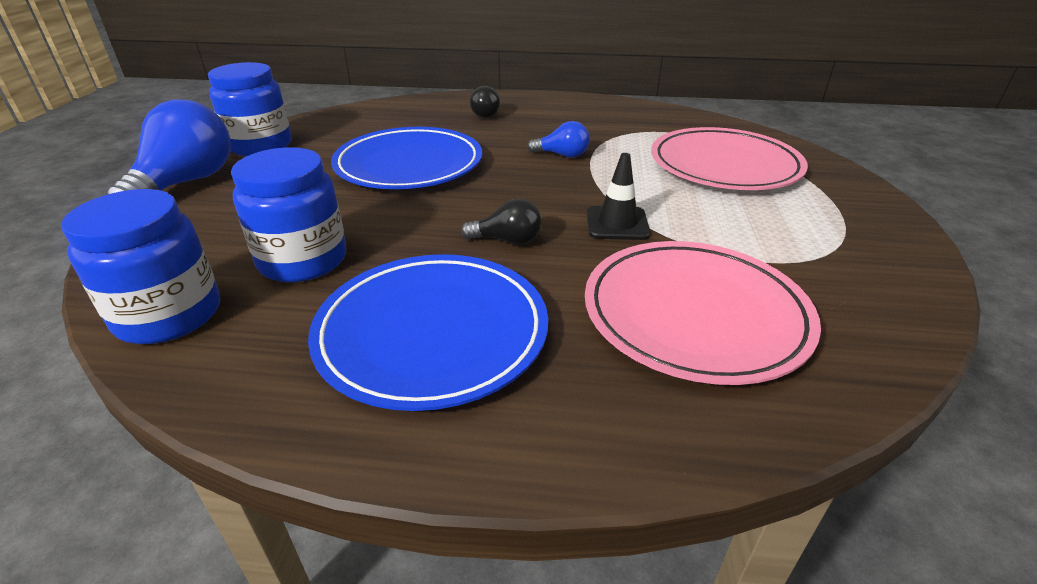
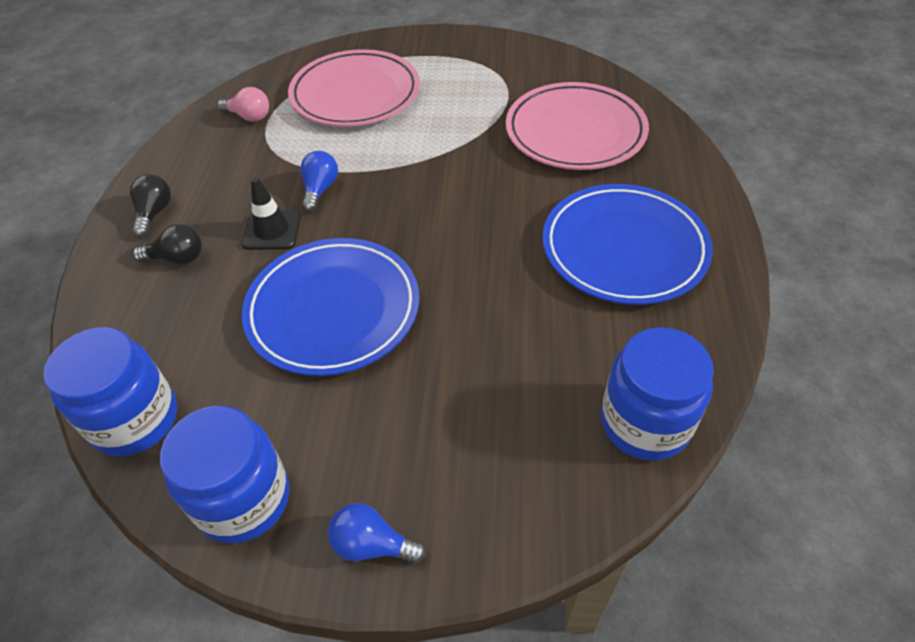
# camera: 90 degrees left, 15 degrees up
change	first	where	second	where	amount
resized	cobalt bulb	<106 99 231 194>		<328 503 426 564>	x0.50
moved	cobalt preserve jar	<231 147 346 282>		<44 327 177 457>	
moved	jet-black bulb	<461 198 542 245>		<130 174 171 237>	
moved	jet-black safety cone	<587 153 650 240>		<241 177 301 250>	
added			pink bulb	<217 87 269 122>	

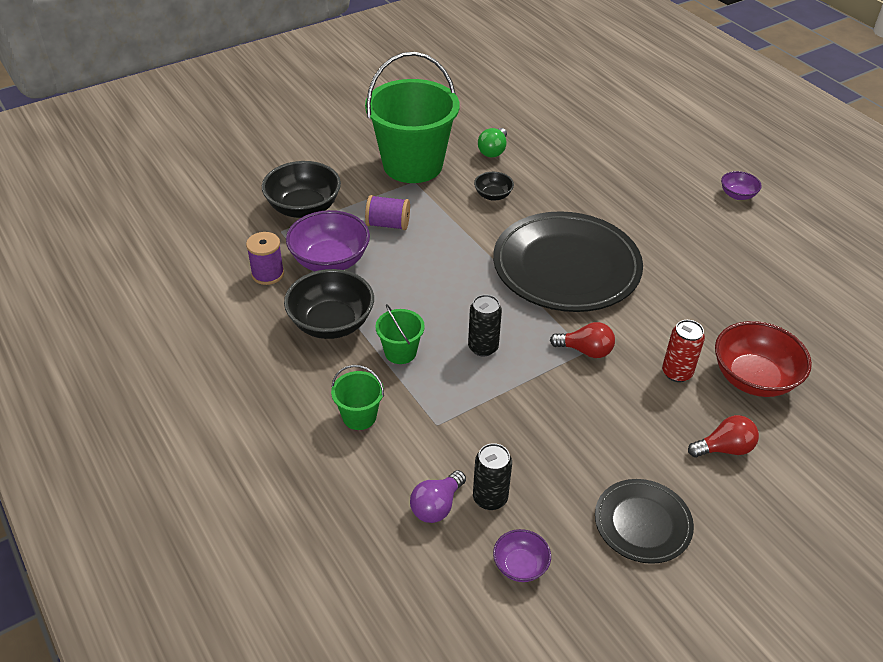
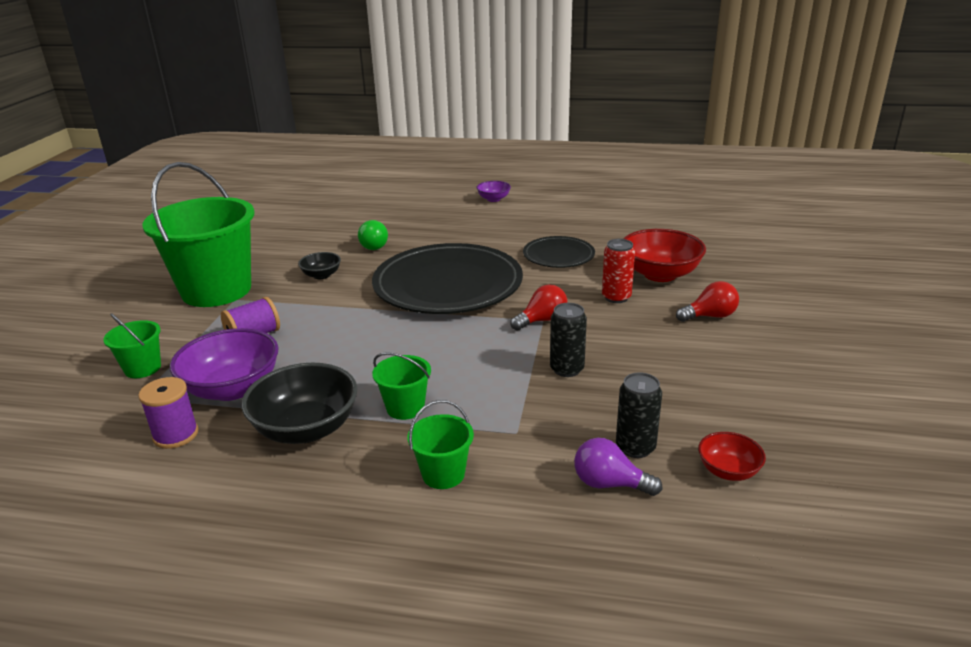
# camera: 45 degrees left, 15 degrees down
change	first	where	second	where	amount
replaced	jet-black bowl	<262 161 341 218>	green sand bucket	<103 313 161 378>	
turned	purple bulb	<410 470 466 523>		<574 438 662 496>	120 degrees clockwise
moved	jet-black tin	<468 295 502 357>		<550 303 587 377>	
moved	green bulb	<478 128 507 158>		<358 220 388 250>	
recoloured	purple bowl	<493 529 551 582>	scarlet bowl	<698 432 766 481>	
moved	jet-black flat dish	<595 479 694 564>		<523 236 595 268>	
turned	scarlet bulb	<688 415 759 457>		<676 281 739 322>	45 degrees clockwise

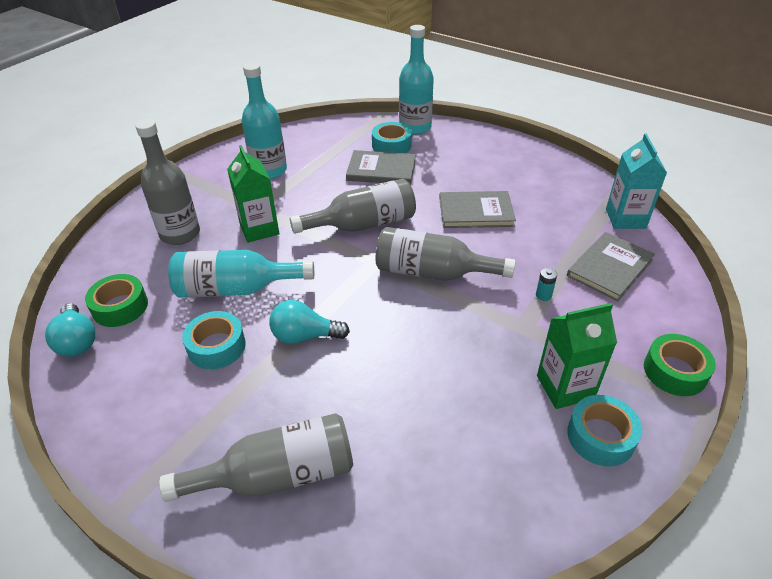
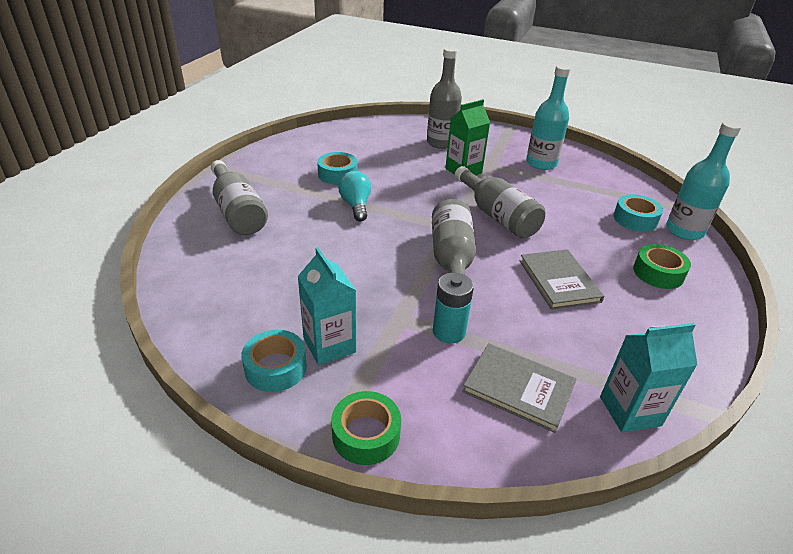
# camera: 75 degrees right, 5 degrees down
change	first	where	second	where	amount
removed	teal bulb	<45 303 95 357>			
moved	green sticky tape	<85 274 148 327>		<633 244 691 289>	
removed	teal flask	<168 250 314 298>			
removed	gray hardcover	<346 150 416 185>			
resized	teal battery	<536 268 557 301>		<433 273 474 344>	x1.98
recoloured	green milk carton	<537 303 617 409>	teal milk carton	<297 247 356 365>	

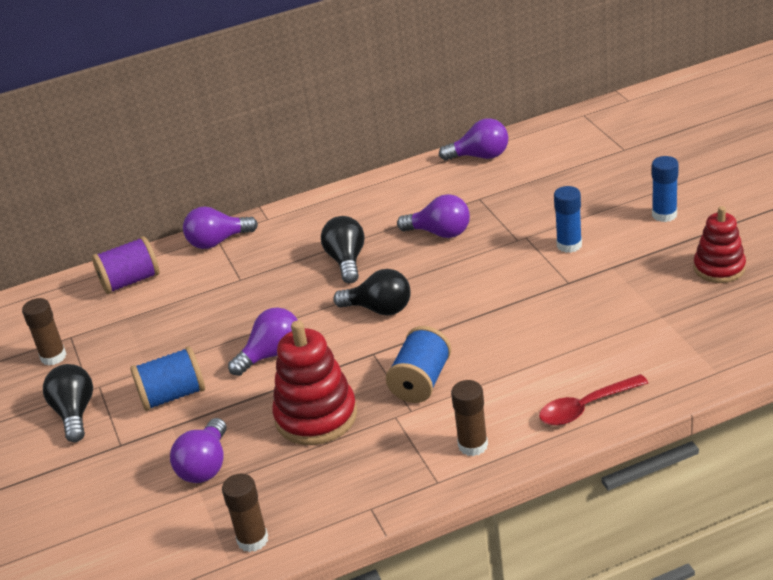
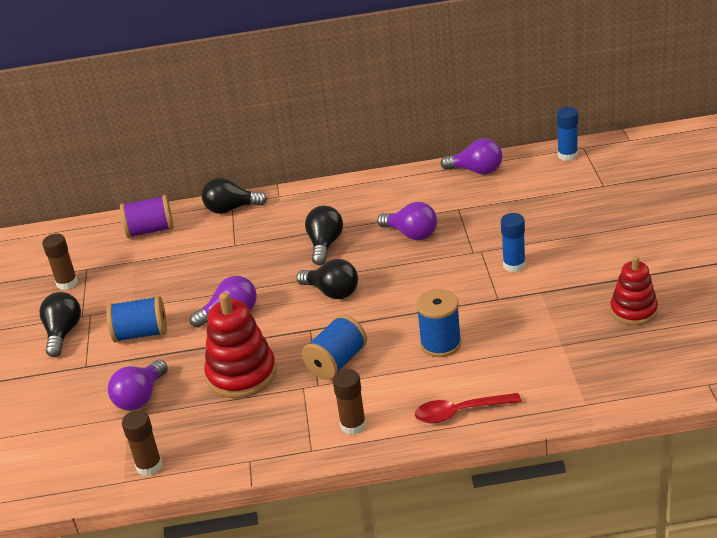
# camera: 15 degrees right, 0 degrees up
change	first	where	second	where	amount
recoloured	purple bulb	<183 207 258 249>	jet-black bulb	<202 178 267 214>	
moved	cobalt stick of glue	<652 156 679 222>		<557 107 578 161>	
added			cobalt bobbin	<416 289 461 357>	

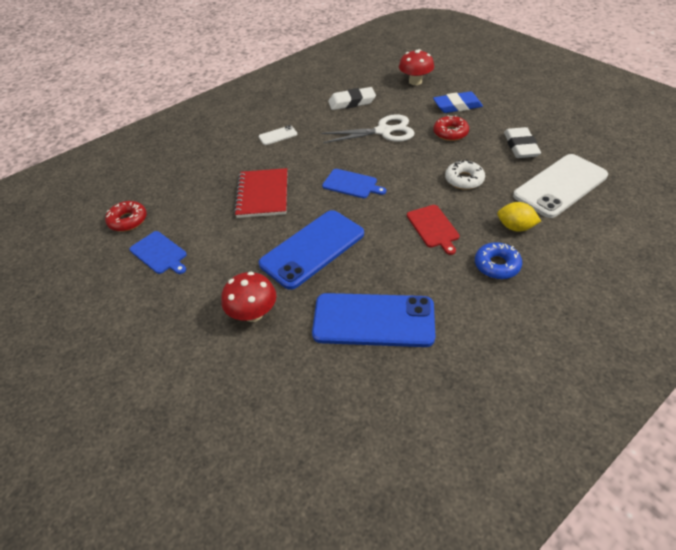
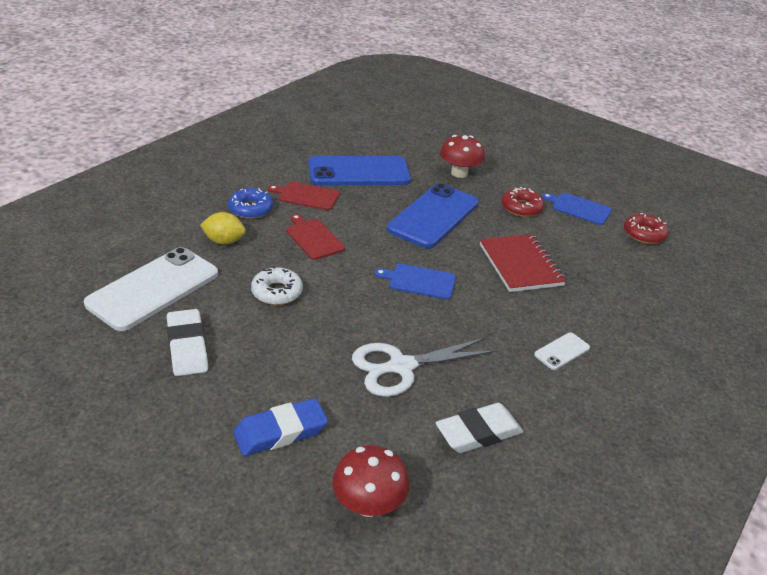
# camera: 160 degrees right, 10 degrees down
change	first	where	second	where	amount
moved	scarlet glazed donut	<433 115 469 141>		<501 187 544 217>	
added			scarlet chopping board	<268 182 340 210>	

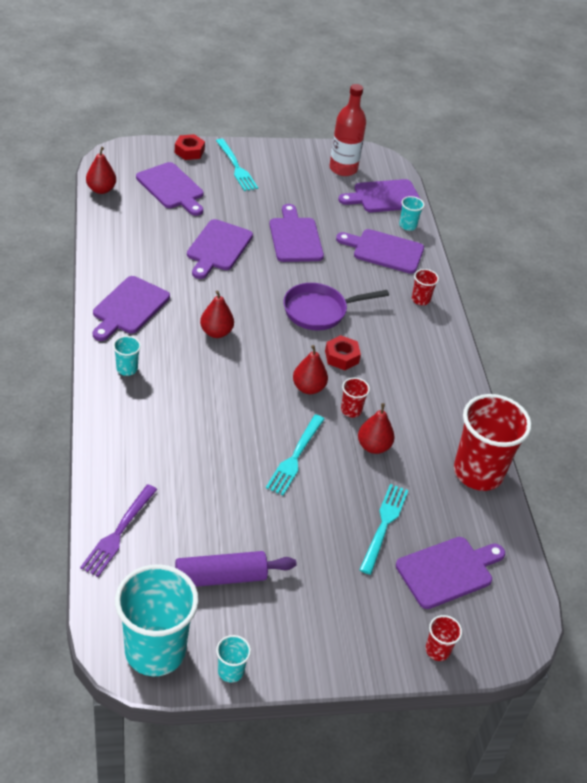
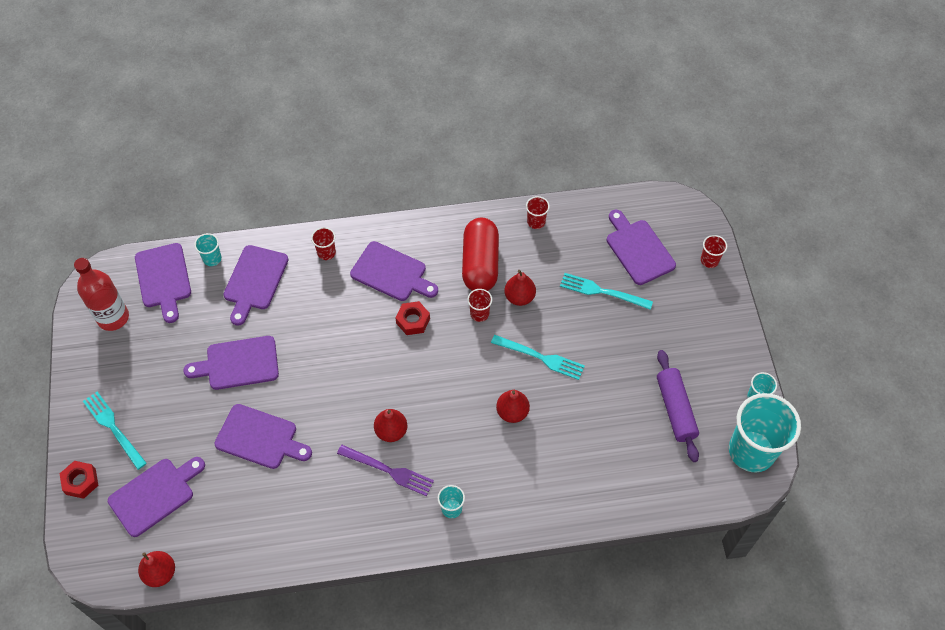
# camera: 85 degrees left, 15 degrees up
change	first	where	second	where	amount
moved	purple fork	<80 484 157 577>		<337 445 434 496>	
moved	purple chopping board	<93 276 170 341>		<350 241 438 301>	
turned	teal fork	<216 138 258 191>		<83 392 147 470>	105 degrees counterclockwise
removed	purple pan	<283 283 389 330>			
moved	scarlet pear	<293 345 328 394>		<496 390 530 423>	
resized	scarlet beaker	<454 394 532 491>		<526 196 550 229>	x0.43
added			scarlet pill	<462 217 499 291>	

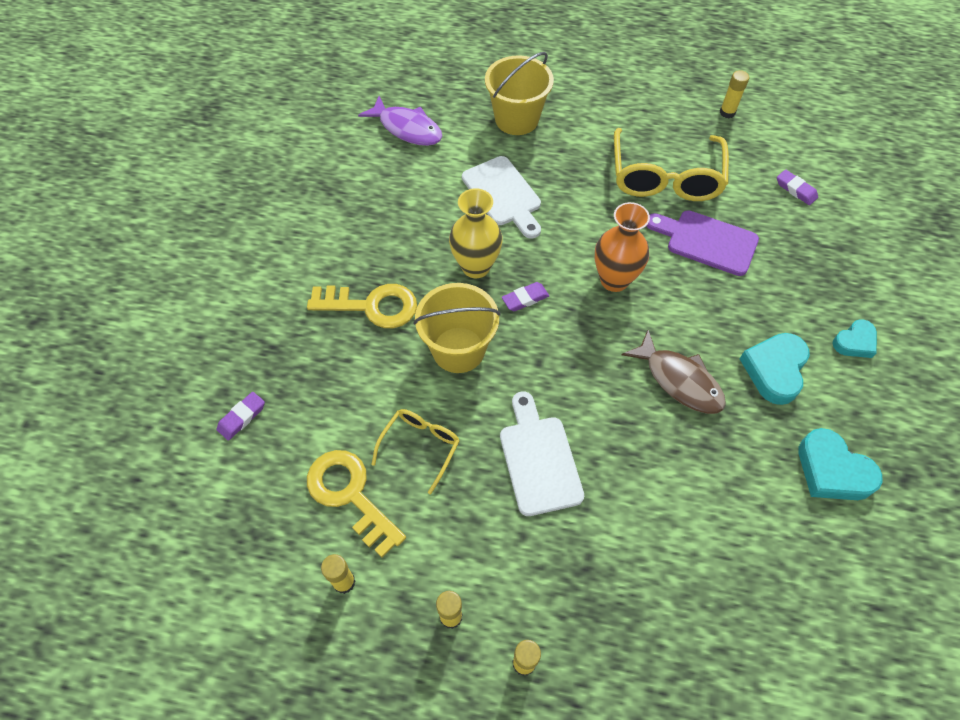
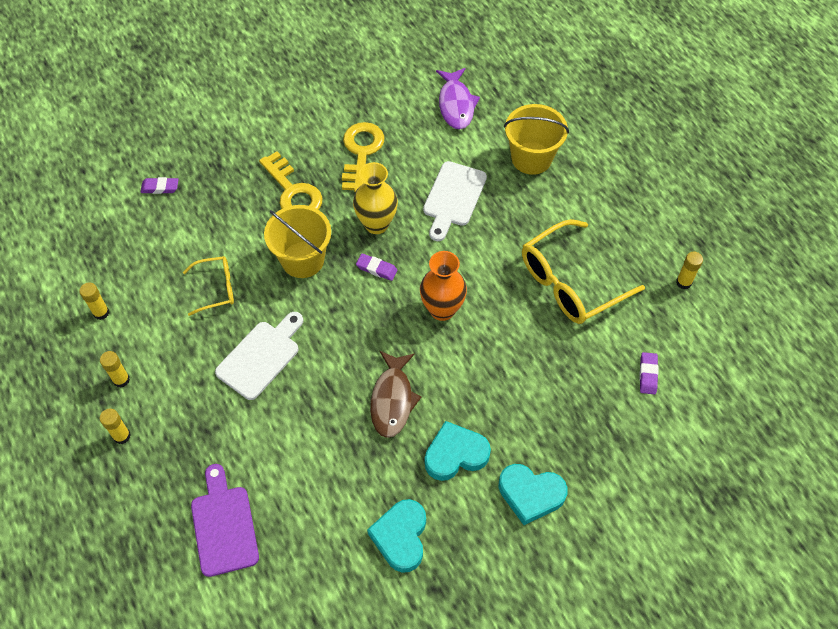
# camera: 50 degrees right, 0 degrees up
change	first	where	second	where	amount
moved	golden latchkey	<307 450 406 558>		<342 122 385 192>	
moved	purple chopping board	<646 210 759 276>		<191 464 259 577>	
resized	teal love heart	<832 319 877 358>		<499 464 568 525>	x1.60

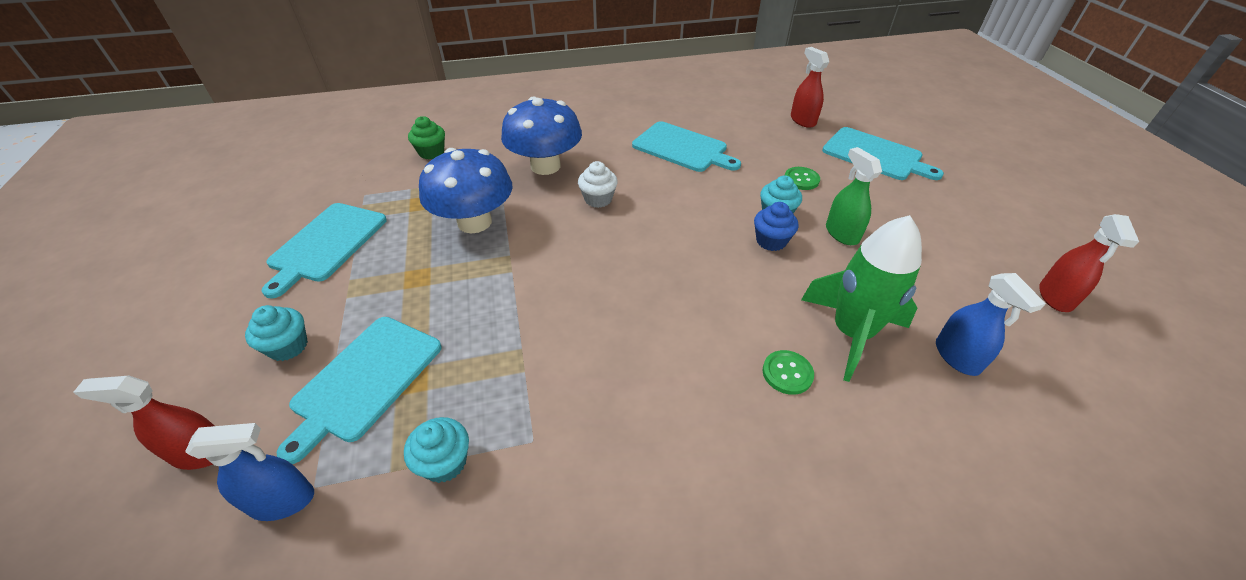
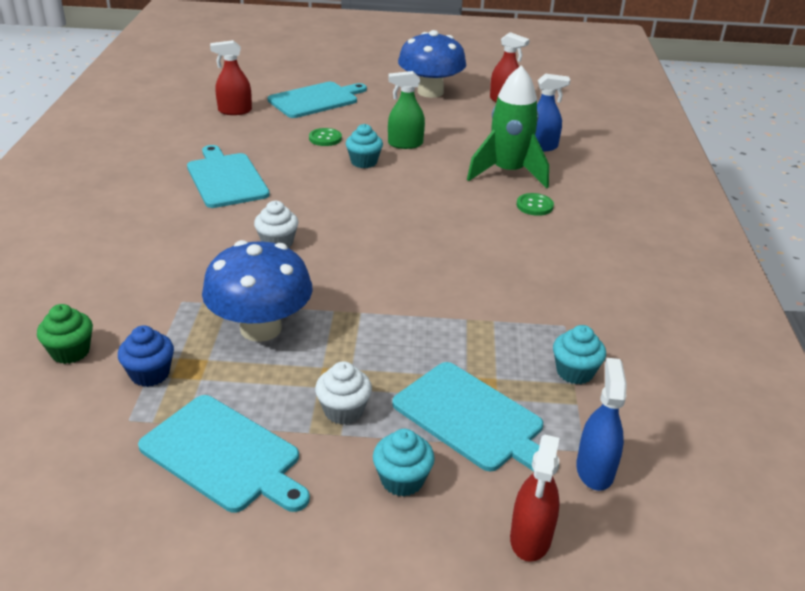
# camera: 75 degrees left, 10 degrees down
change	first	where	second	where	amount
moved	cobalt mushroom	<501 97 582 175>		<398 30 466 98>	
turned	teal chopping board	<632 121 741 172>		<187 145 270 208>	75 degrees counterclockwise
moved	cobalt cupcake	<754 202 799 251>		<118 326 174 387>	
added			snow-white cupcake	<315 361 372 425>	

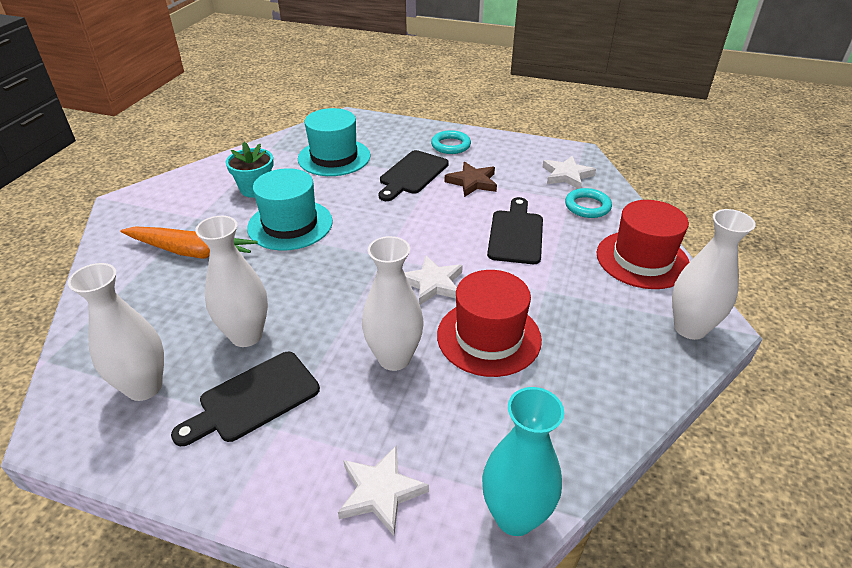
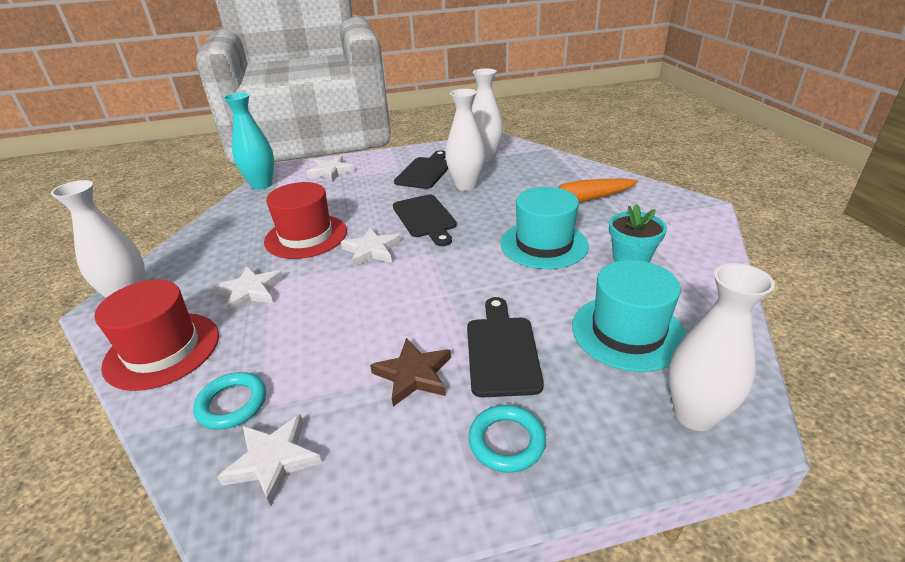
# camera: 150 degrees right, 5 degrees down
change	first	where	second	where	amount
moved	snow-white tall vase	<362 236 423 371>		<668 263 775 431>	
moved	jet-black chopping board	<487 197 543 264>		<393 195 457 246>	
added			snow-white star	<214 266 284 313>	

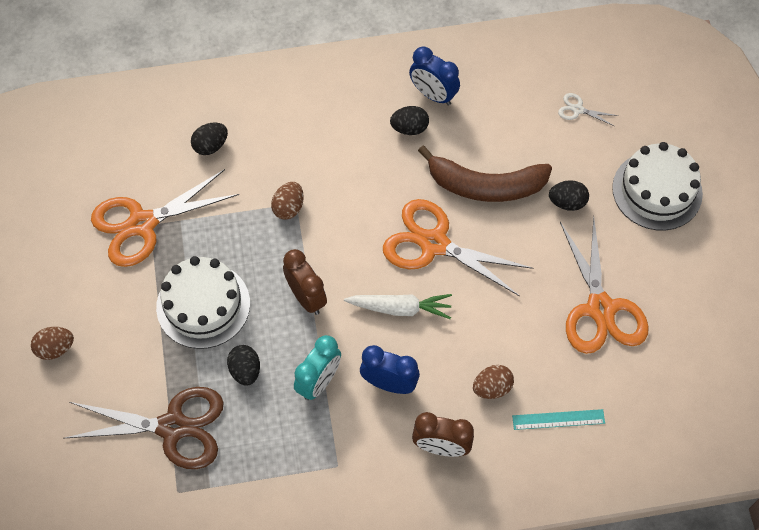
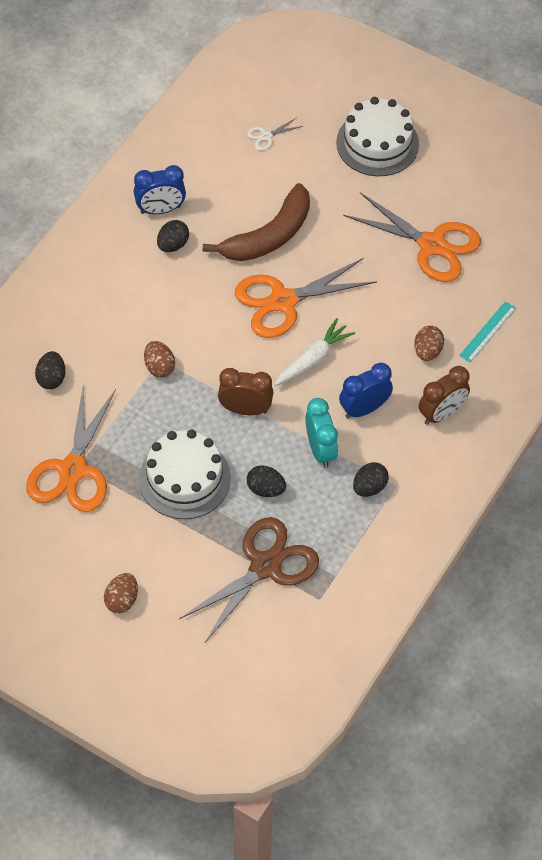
# camera: 50 degrees left, 5 degrees down
change	first	where	second	where	amount
moved	jet-black egg shape	<549 180 589 211>		<353 462 389 497>	

